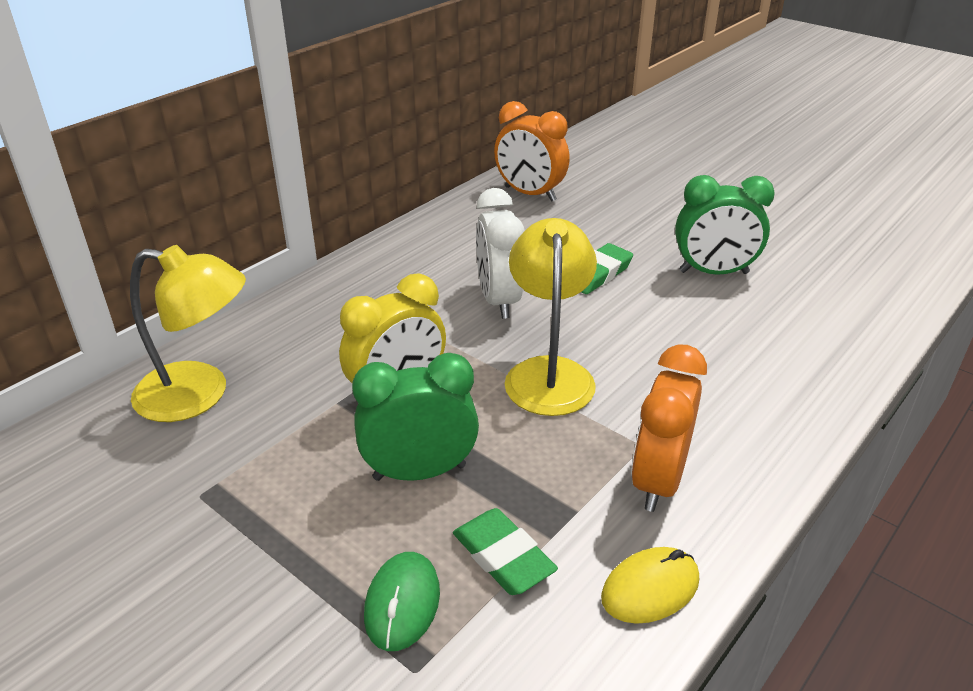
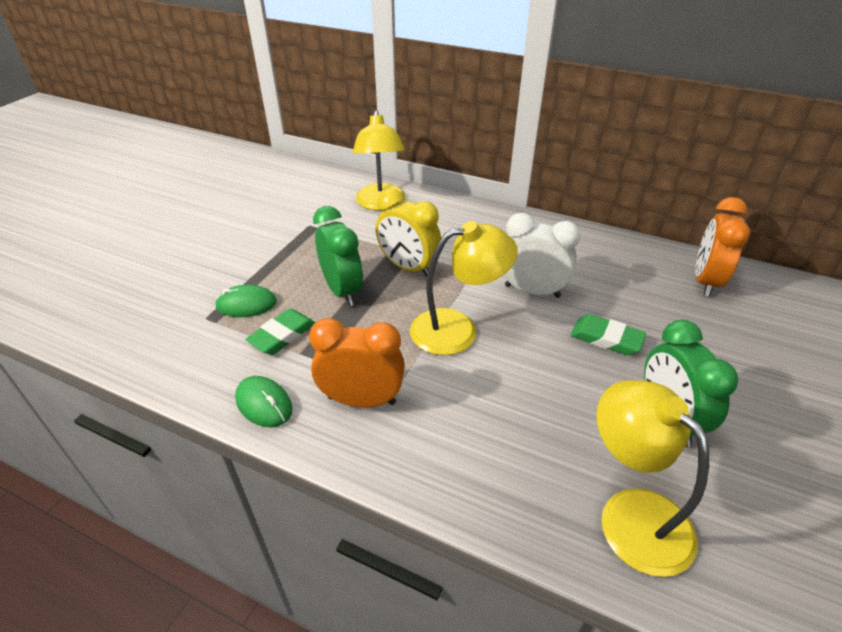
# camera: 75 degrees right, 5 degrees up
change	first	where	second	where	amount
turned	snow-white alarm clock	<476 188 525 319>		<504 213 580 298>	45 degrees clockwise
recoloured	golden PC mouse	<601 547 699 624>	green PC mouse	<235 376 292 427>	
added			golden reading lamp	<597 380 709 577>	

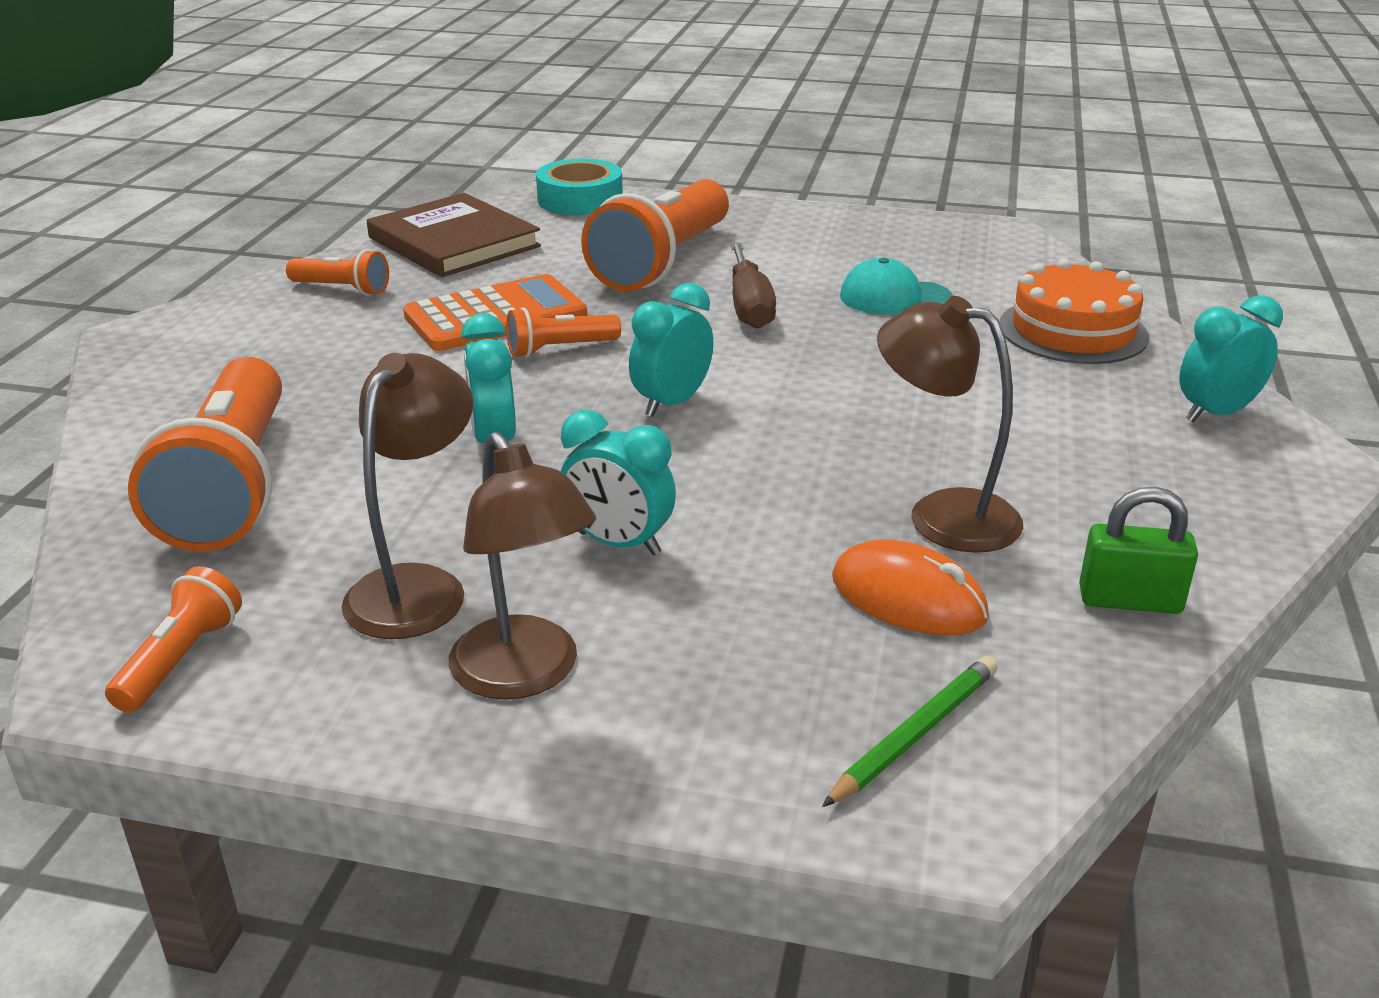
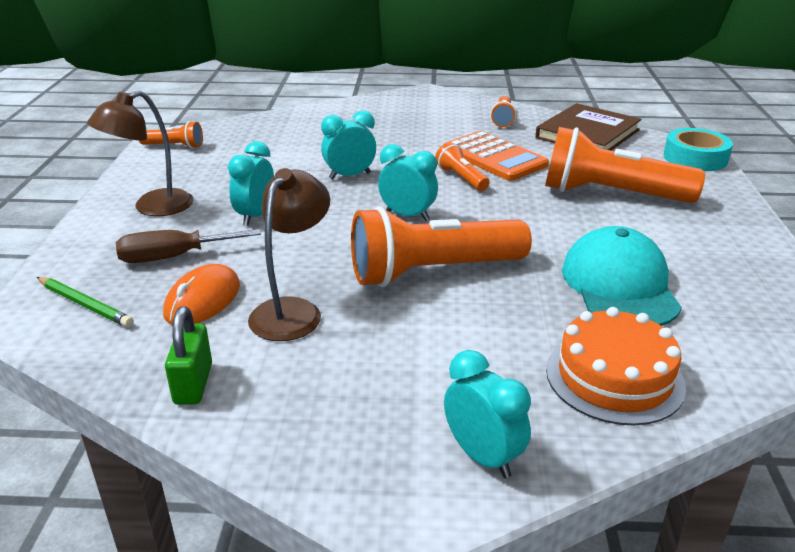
# camera: 80 degrees right, 0 degrees up
change	first	where	second	where	amount
moved	bright orange pocket torch	<128 357 282 552>		<351 206 532 287>	
removed	brown reading lamp	<341 353 473 639>			
moved	brown screwdriver	<730 242 776 329>		<116 229 261 263>	
resized	teal baseball cap	<840 257 953 314>		<562 226 682 326>	x1.57

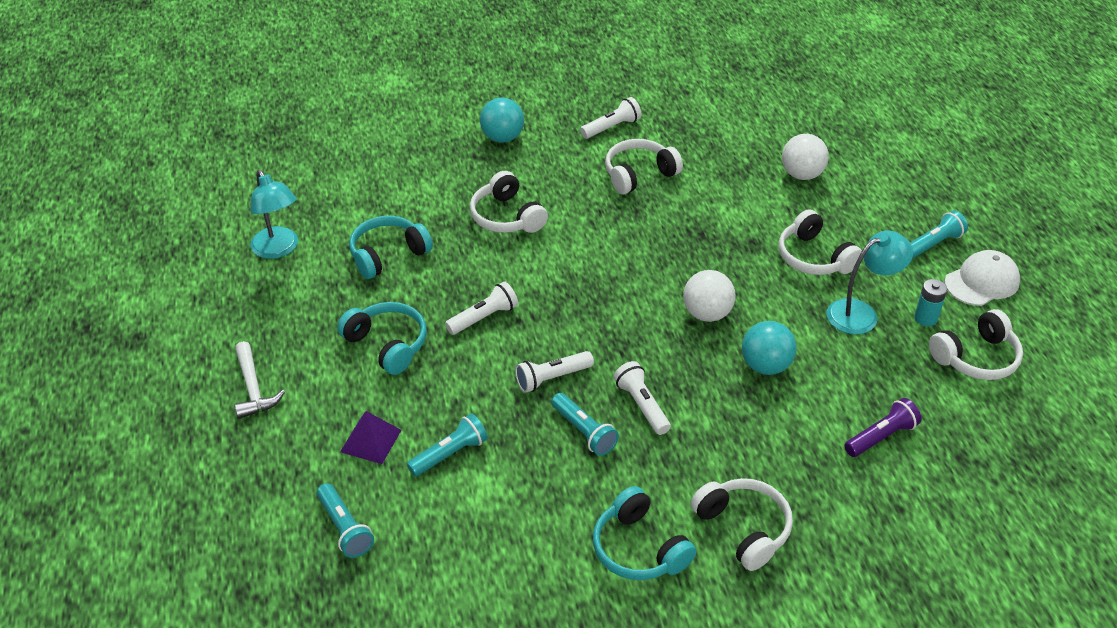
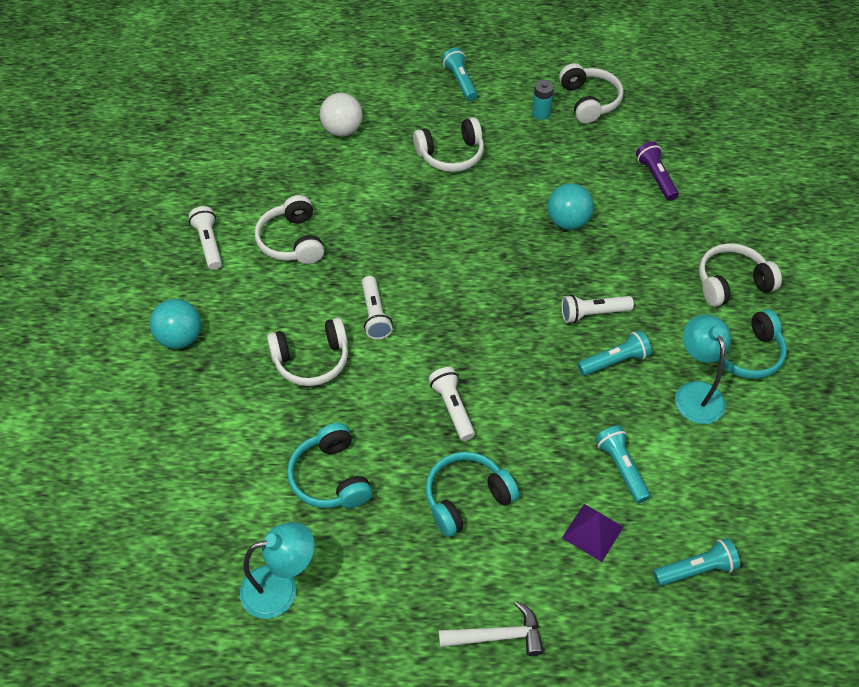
# camera: 75 degrees left, 10 degrees up
change	first	where	second	where	amount
moved	snow-white pocket torch	<515 351 594 393>		<362 276 393 339>	
removed	snow-white ball	<683 270 735 322>			
moved	teal reading lamp	<827 231 913 334>		<675 314 731 424>	
removed	snow-white baseball cap	<944 250 1020 306>			

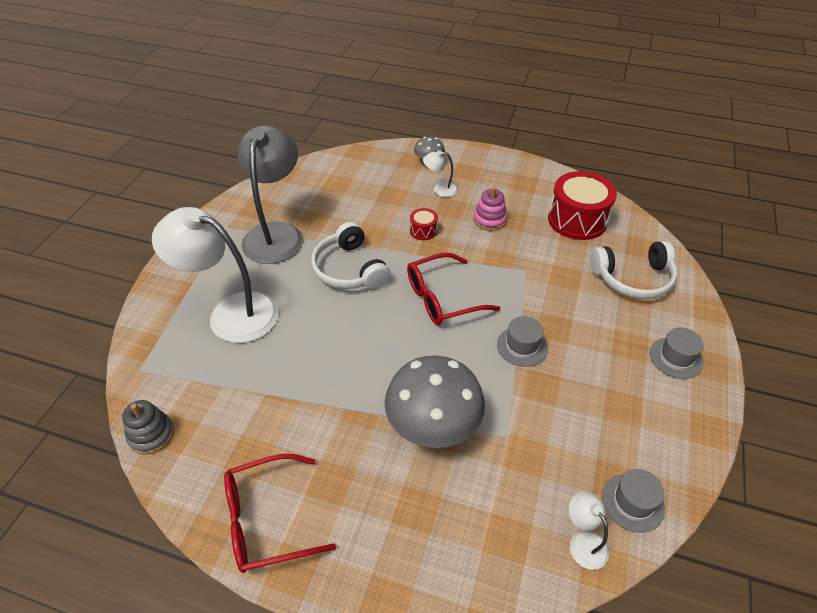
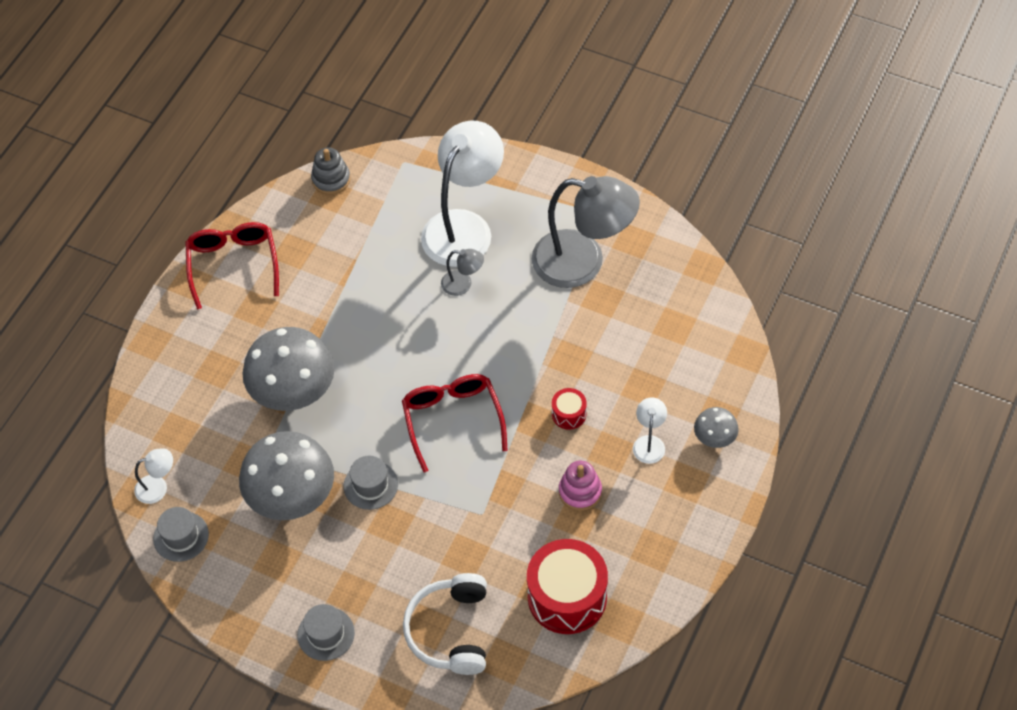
# camera: 100 degrees right, 10 degrees up
change	first	where	second	where	amount
removed	snow-white headphones	<311 222 390 289>			
added			gray mushroom	<239 431 334 520>	
added			gray reading lamp	<441 249 484 296>	

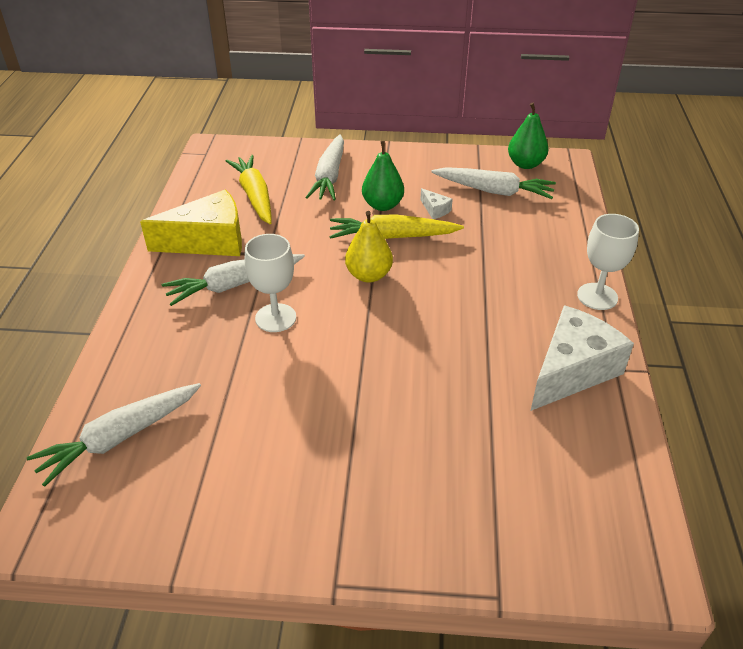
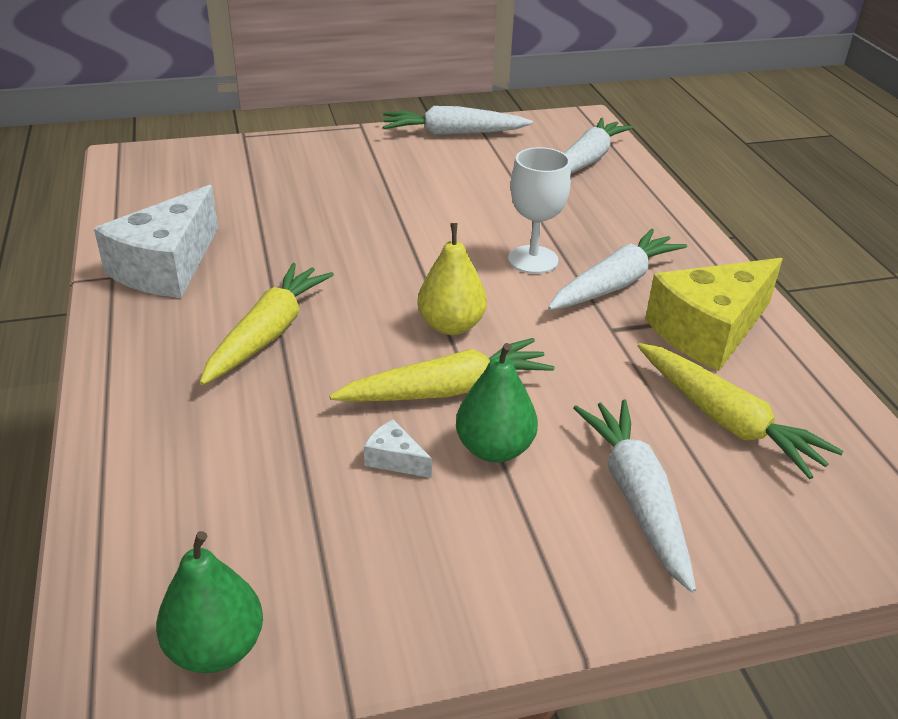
# camera: 160 degrees right, 5 degrees down
change	first	where	second	where	amount
moved	snow-white root vegetable	<431 167 556 199>		<383 106 533 135>	
removed	snow-white wine glass	<577 214 639 310>			
added			golden root vegetable	<200 263 334 385>	

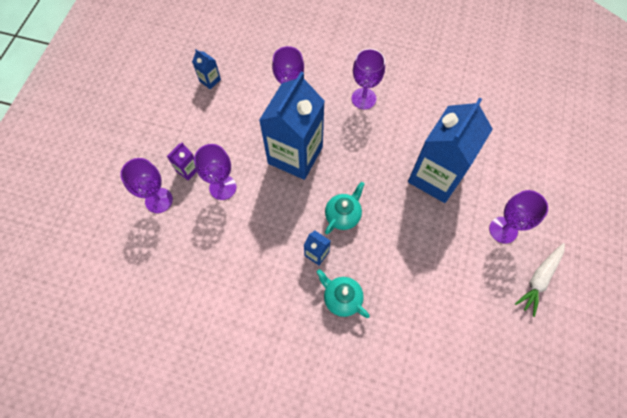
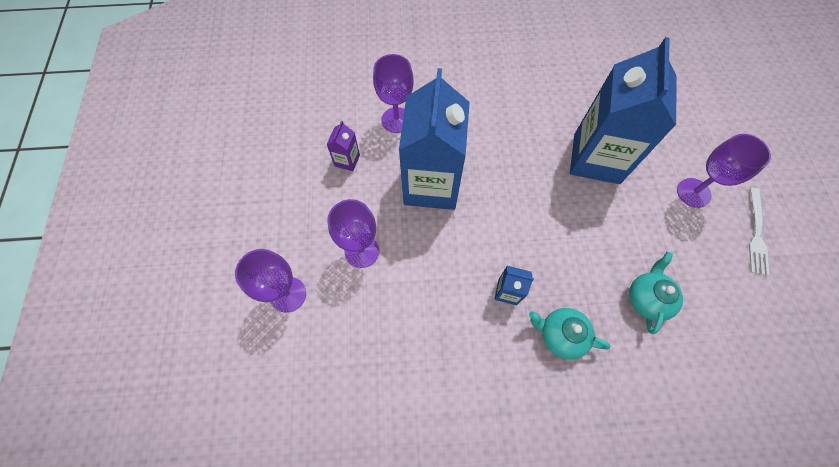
# camera: 20 degrees left, 0 degrees up
change	first	where	second	where	amount
moved	purple milk carton	<167 142 197 181>		<326 121 360 171>	
removed	cobalt milk carton	<192 49 221 89>			
moved	teal tea pot	<325 182 365 234>		<629 252 683 334>	
removed	purple wine glass	<351 49 385 109>			
replaced	snow-white root vegetable	<515 243 565 317>	snow-white fork	<749 188 769 276>	

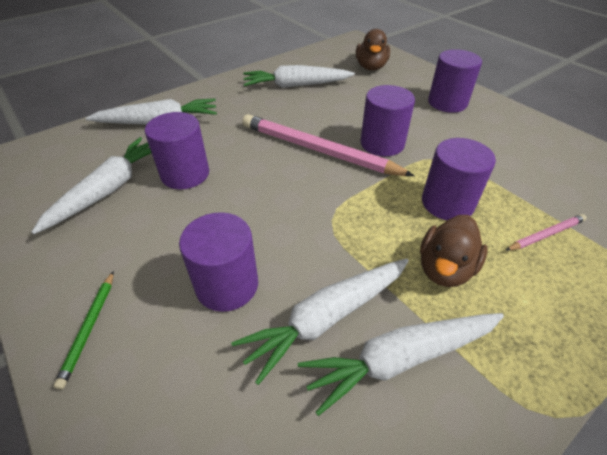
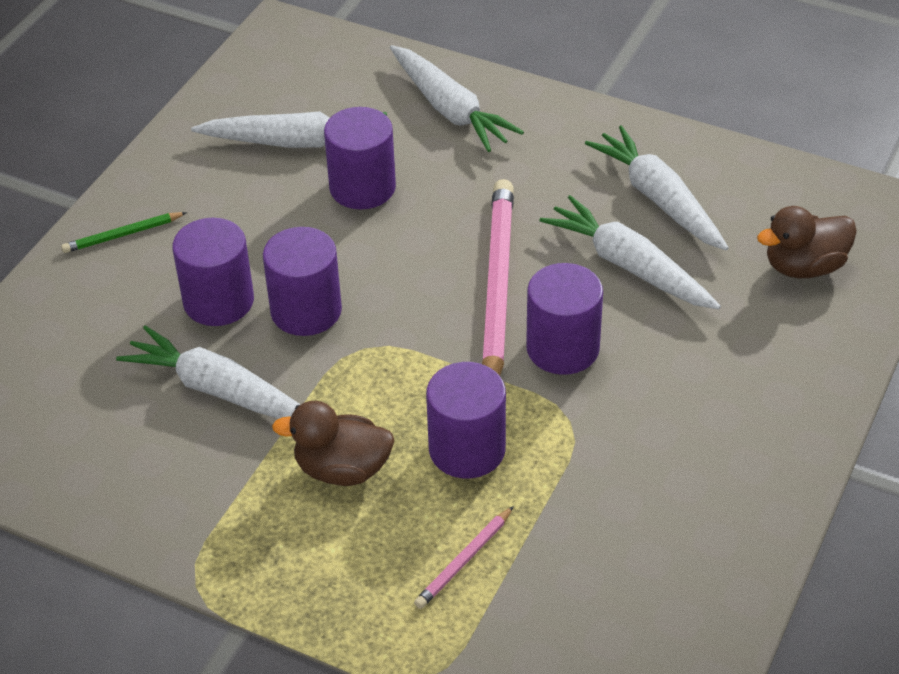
# camera: 65 degrees right, 0 degrees up
change	first	where	second	where	amount
moved	snow-white root vegetable	<298 313 504 416>		<540 195 721 309>	
moved	purple cylinder	<428 49 482 113>		<263 227 342 336>	
turned	pink wooden pencil	<505 214 587 251>		<414 506 514 609>	90 degrees clockwise

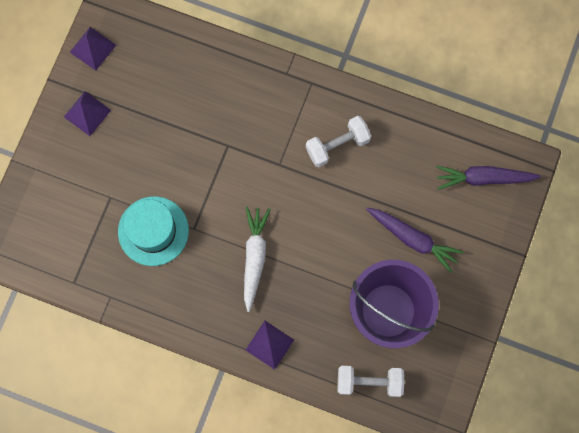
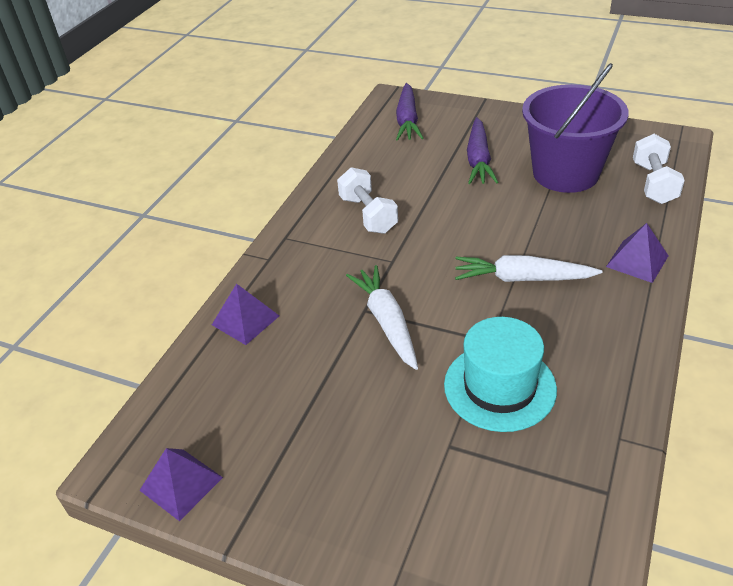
# camera: 85 degrees left, 35 degrees down
change	first	where	second	where	amount
moved	purple solid pyramid	<64 91 111 136>		<212 283 279 345>	
turned	purple root vegetable	<366 208 463 273>		<467 117 498 184>	150 degrees clockwise
added			snow-white root vegetable	<346 265 418 370>	

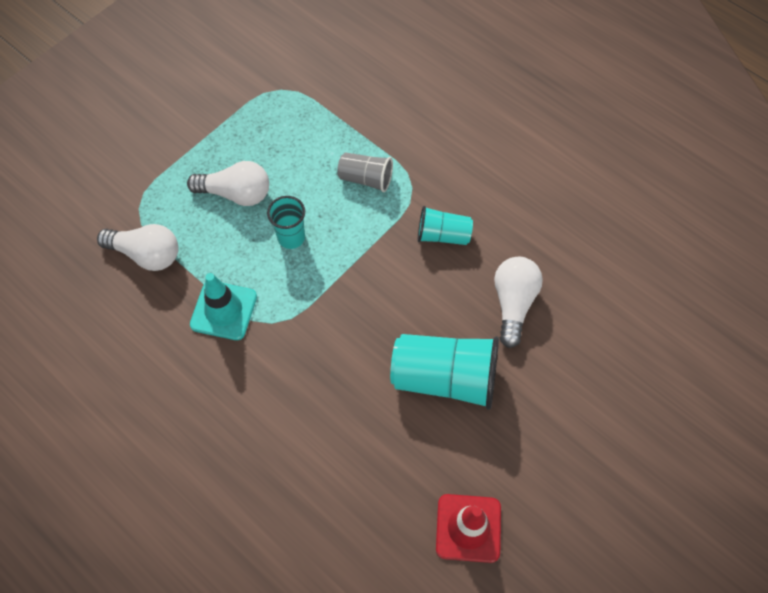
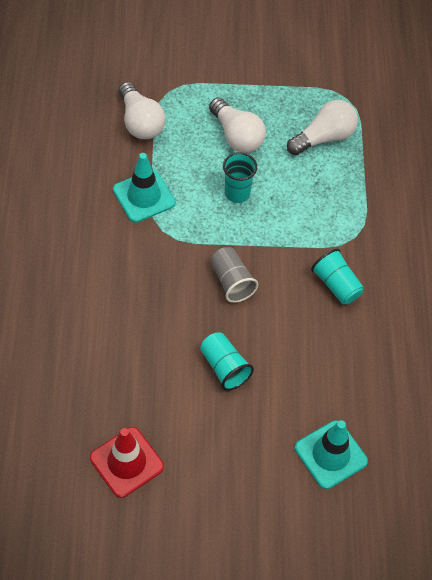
# camera: 45 degrees right, 5 degrees down
change	first	where	second	where	amount
moved	gray beaker	<337 152 393 192>		<211 247 258 303>	
resized	teal beaker	<390 334 499 410>		<200 333 254 391>	x0.56
moved	snow-white bulb	<494 257 543 348>		<287 100 358 155>	
added			teal safety cone	<295 420 368 489>	

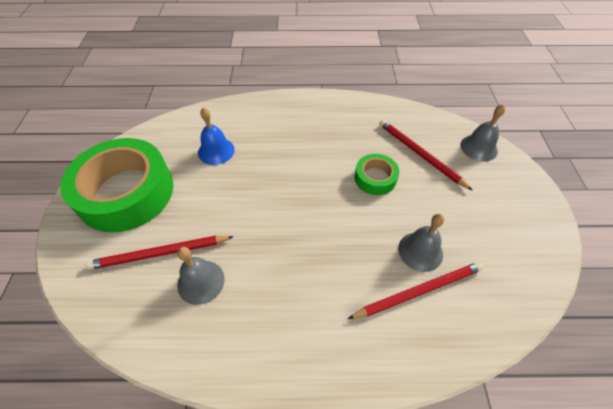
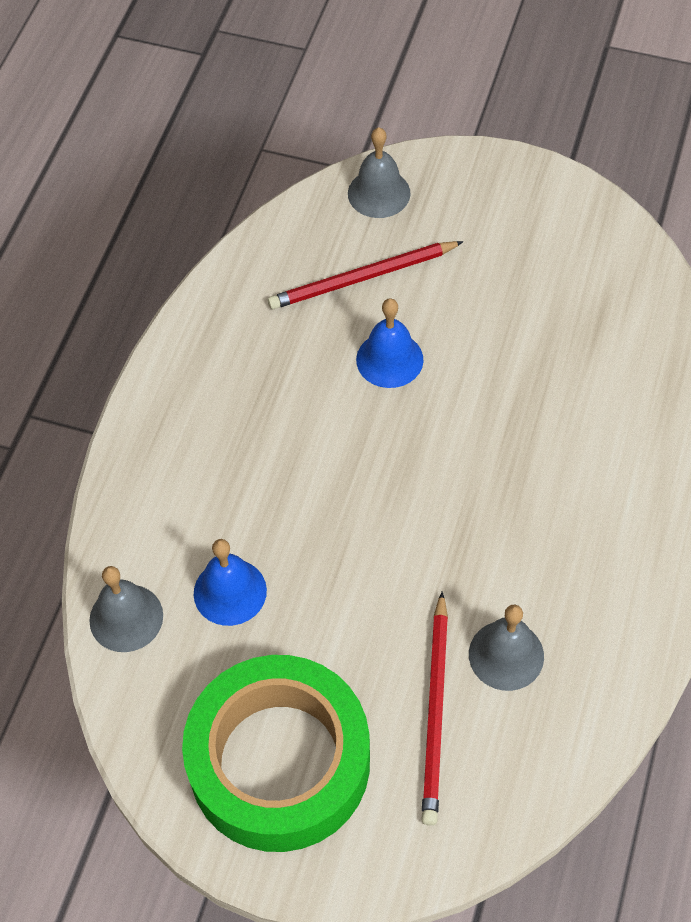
# camera: 70 degrees left, 5 degrees up
change	first	where	second	where	amount
removed	scarlet wooden pencil	<348 262 484 319>			
replaced	green sticky tape	<355 154 399 195>	cobalt bell	<356 298 424 388>	
moved	gray bell	<398 214 444 272>		<89 566 163 652>	

